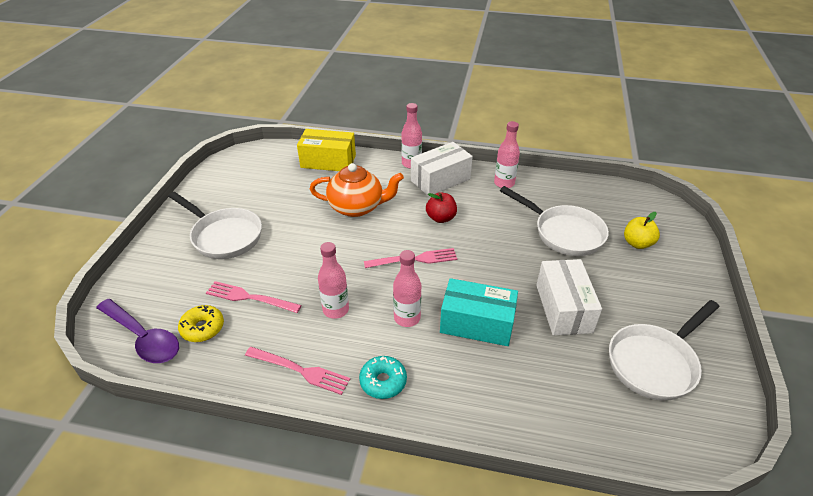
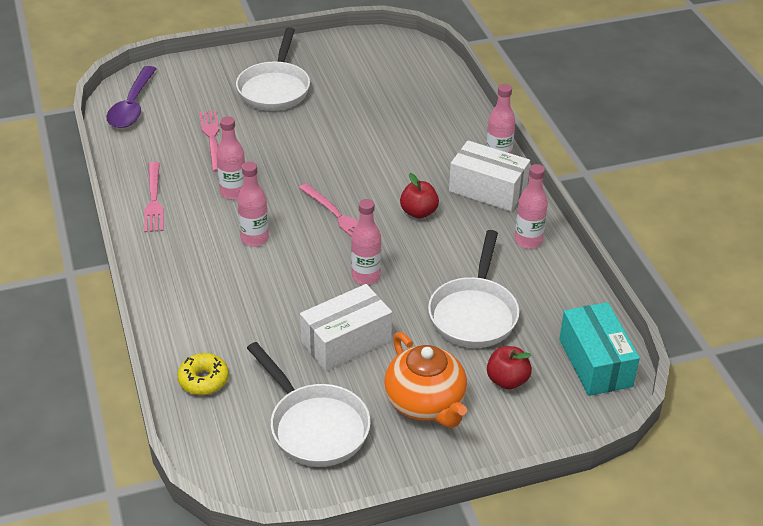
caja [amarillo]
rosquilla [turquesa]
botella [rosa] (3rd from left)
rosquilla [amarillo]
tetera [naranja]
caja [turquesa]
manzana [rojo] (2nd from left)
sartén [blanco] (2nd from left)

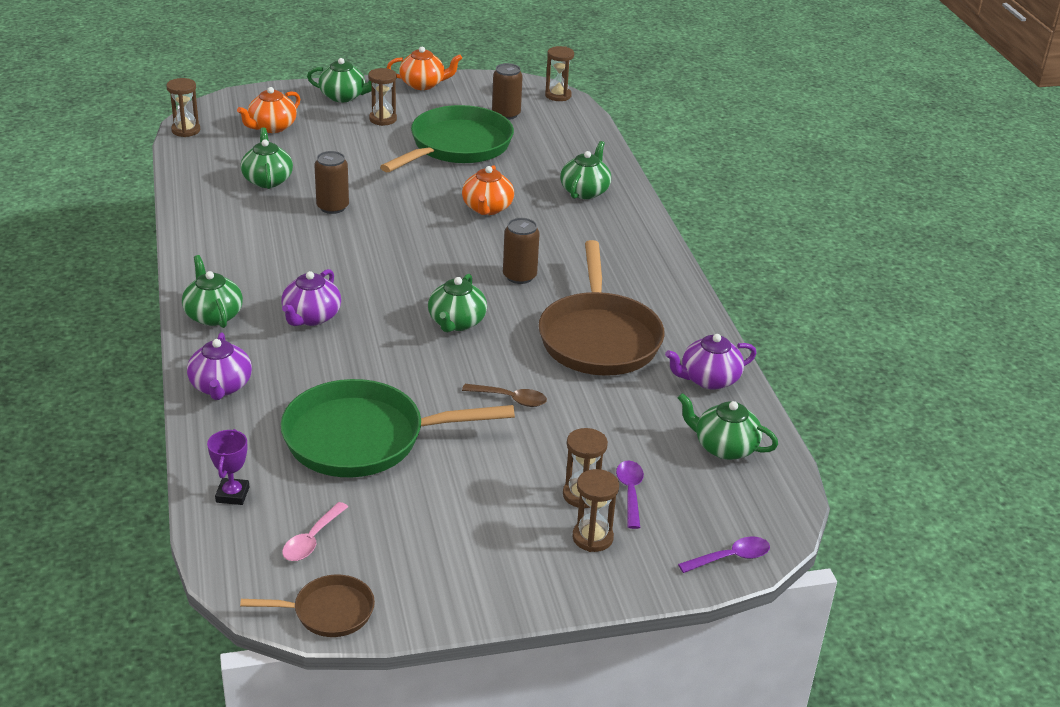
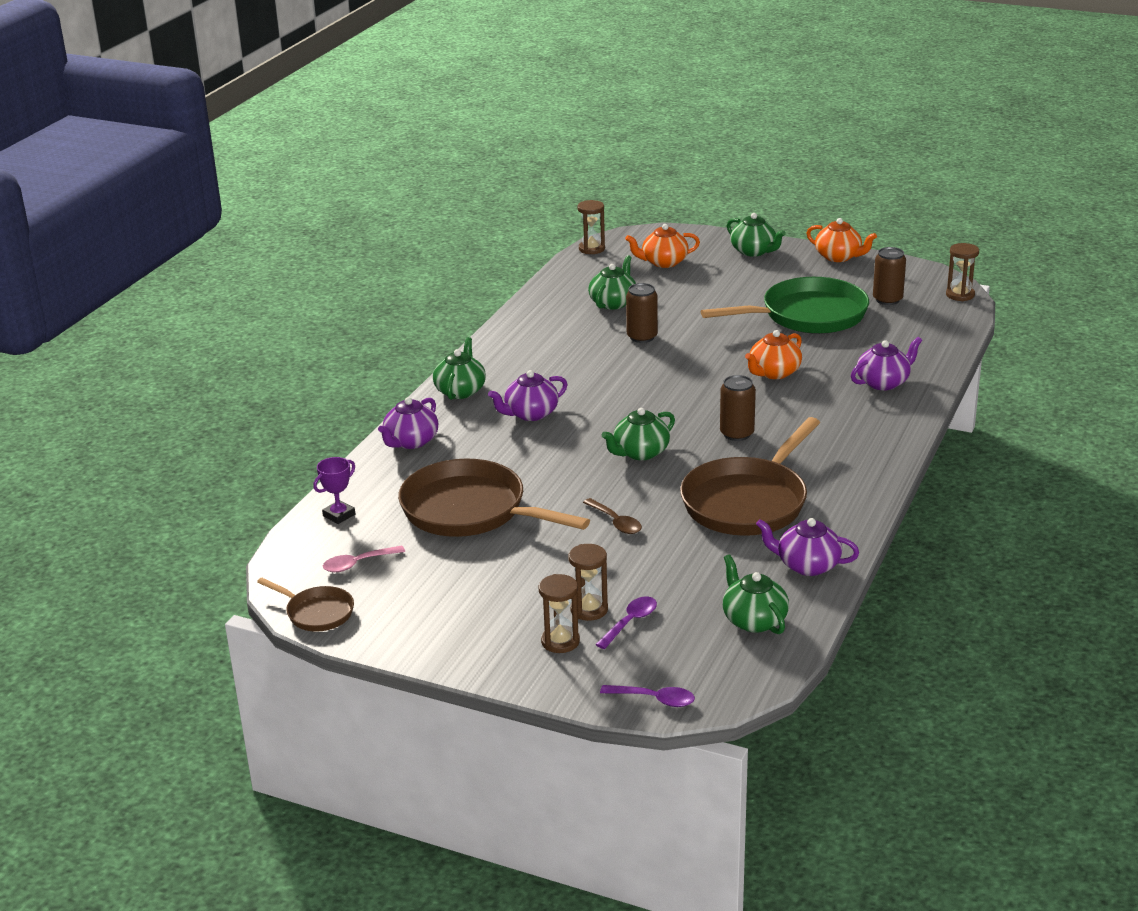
reloj de arena [marrón] (2nd from left in the first image)
sartén [marrón] (2nd from left)
tetera [morado] (4th from left)

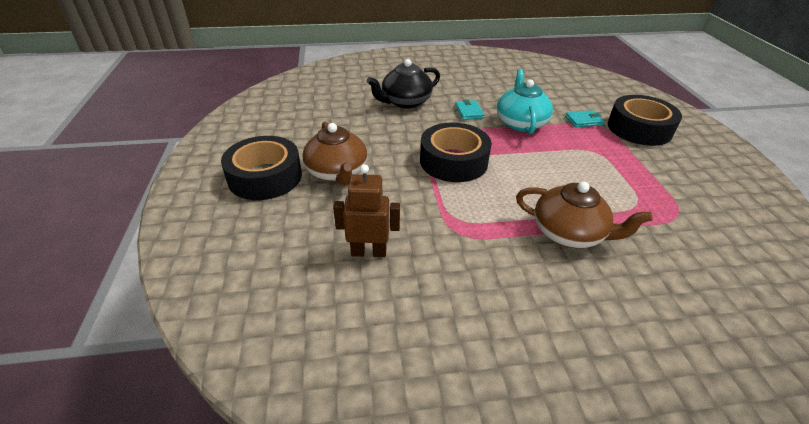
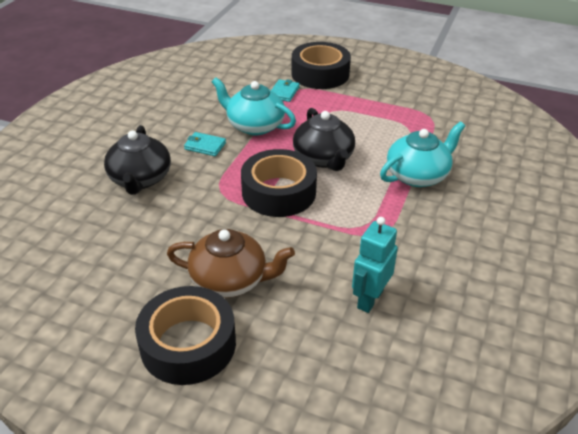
tetera [negro] (2nd from left)
robot [turquesa]
tetera [turquesa] (2nd from left)

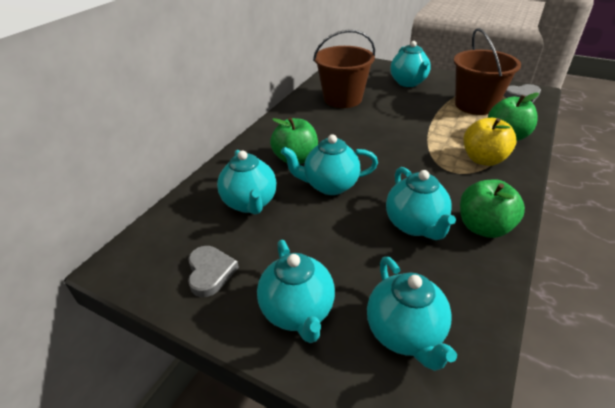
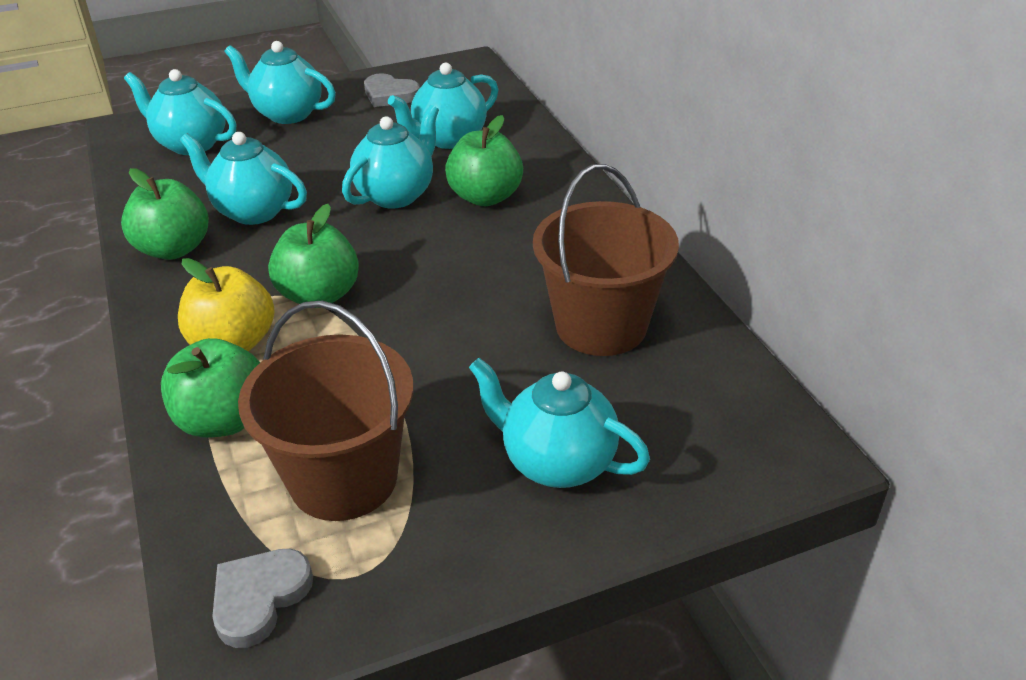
manzana [verde] (3rd from left)
tetera [turquesa] (5th from left)

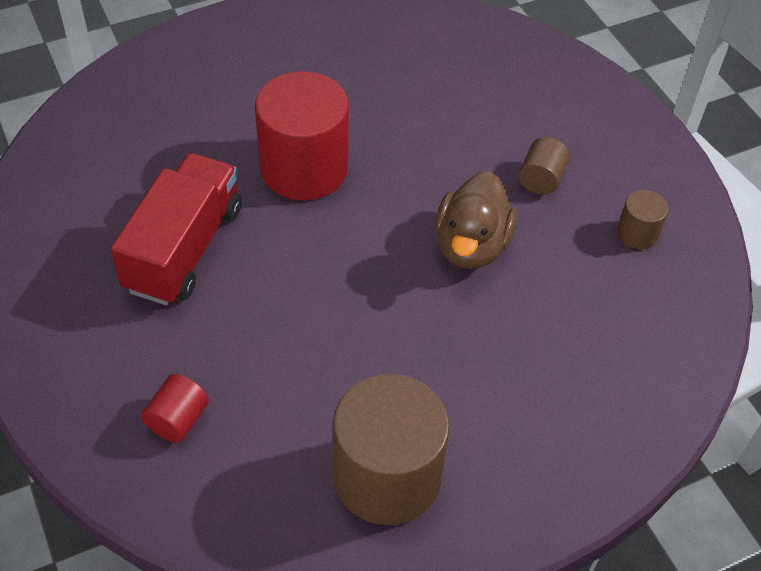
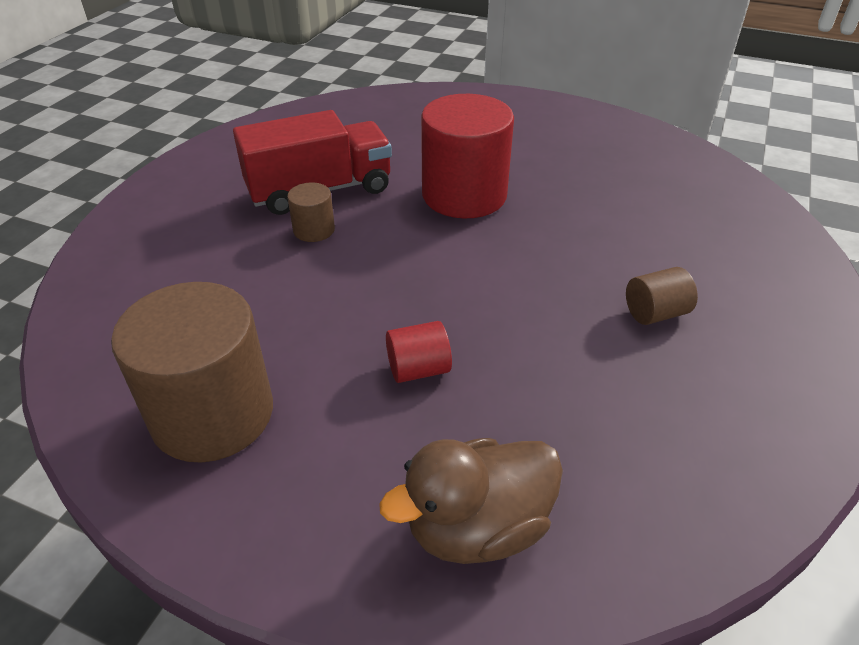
cilindro [rojo] (1st from left)
pato [marrón]
cilindro [marrón] (2nd from left)

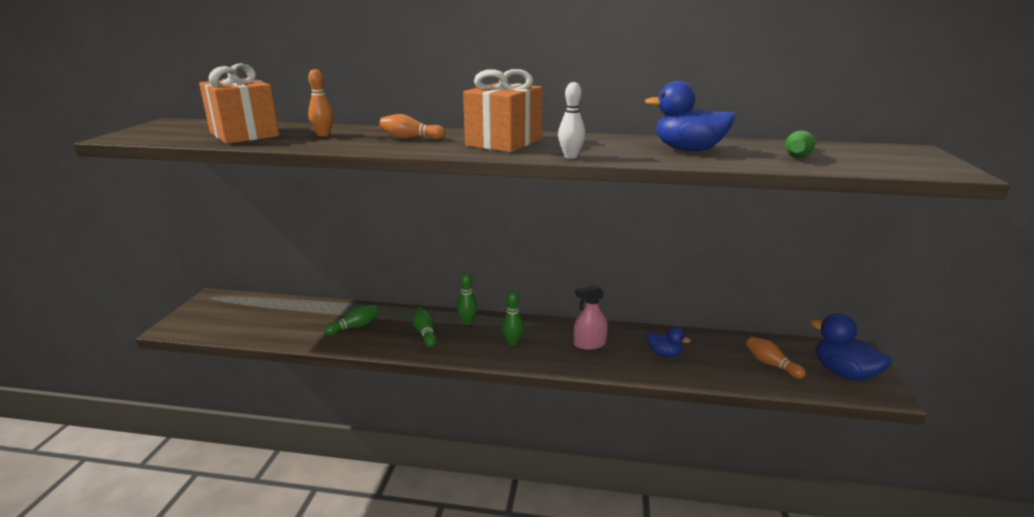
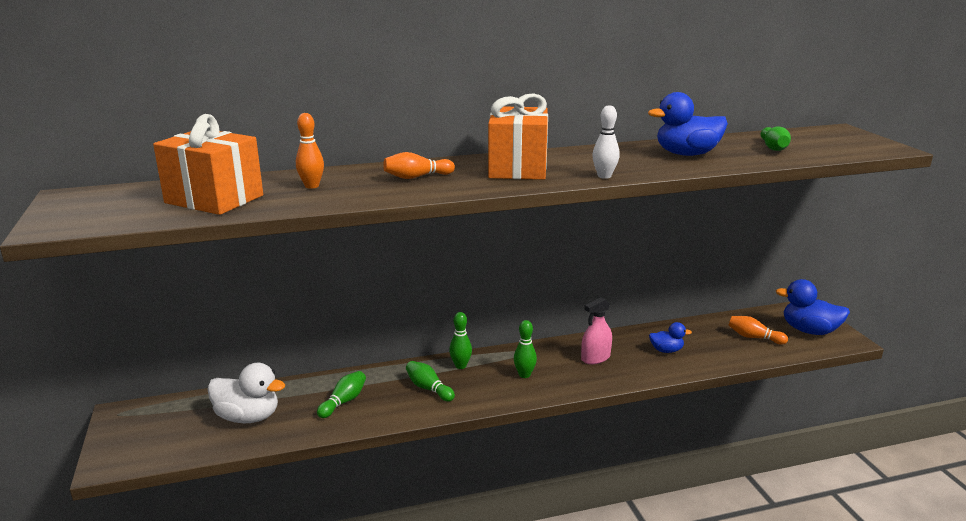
pato [blanco]

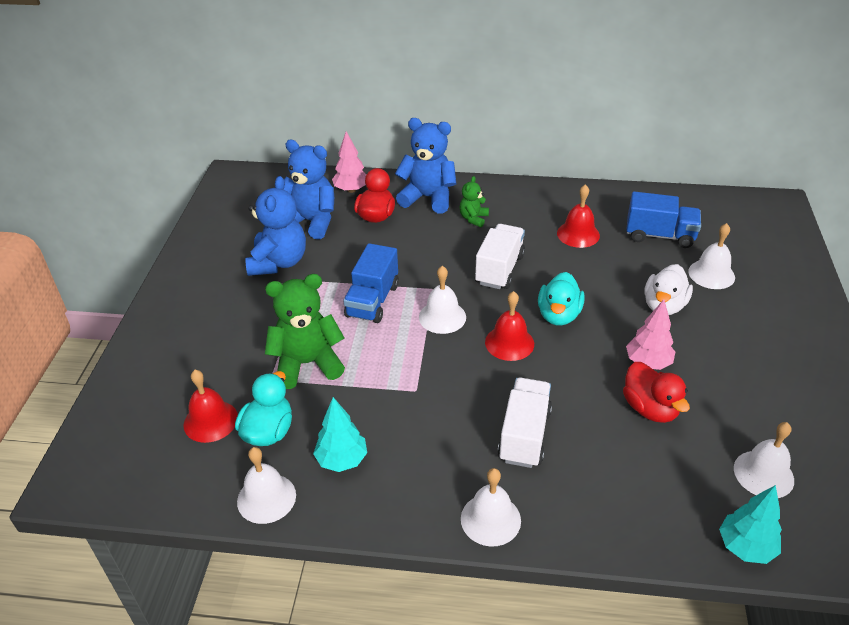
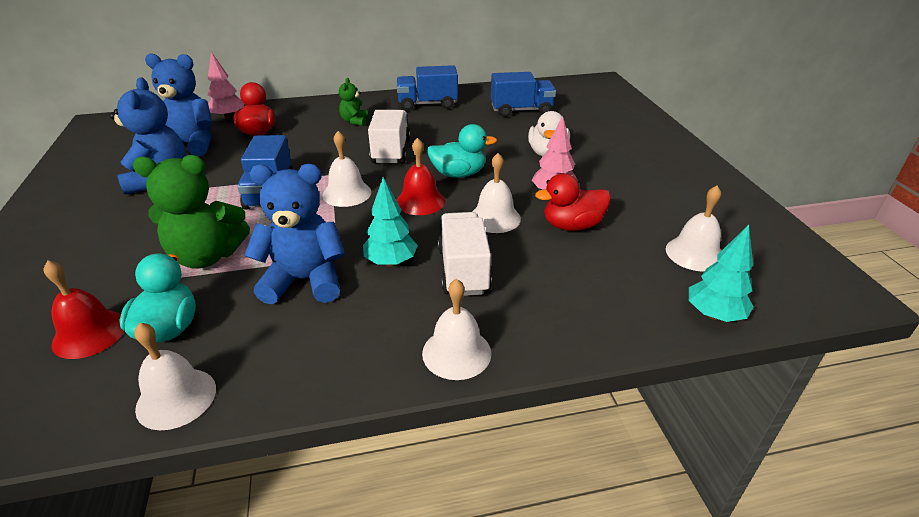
campana [rojo] (3rd from left in the first image)
camión [azul] (2nd from left)
árbol [turquesa] (1st from left)
osito [azul] (3rd from left)
campana [blanco] (4th from left)
osito [verde] (1st from left)
pato [turquesa] (2nd from left)
pato [rojo] (2nd from left)

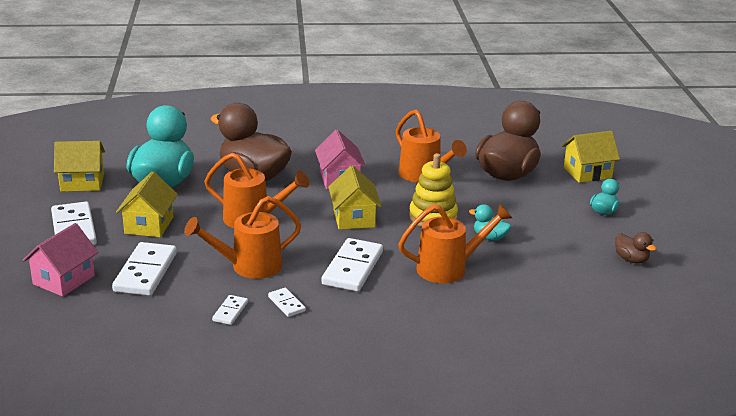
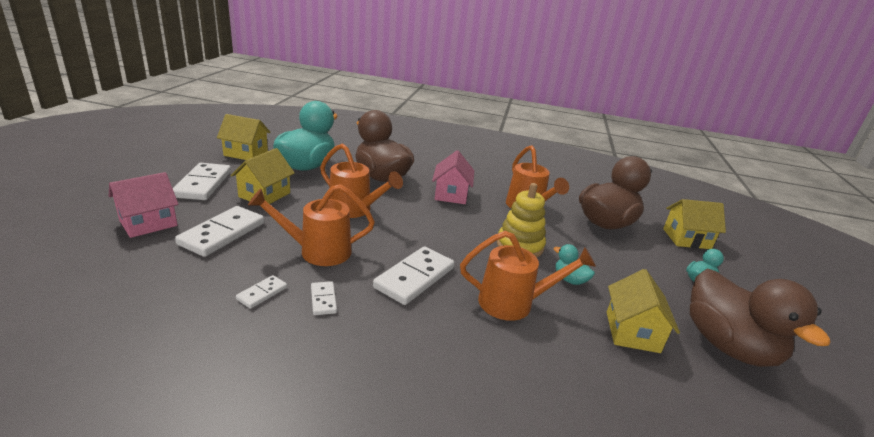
casa [amarillo] (3rd from left)
pato [marrón] (3rd from left)

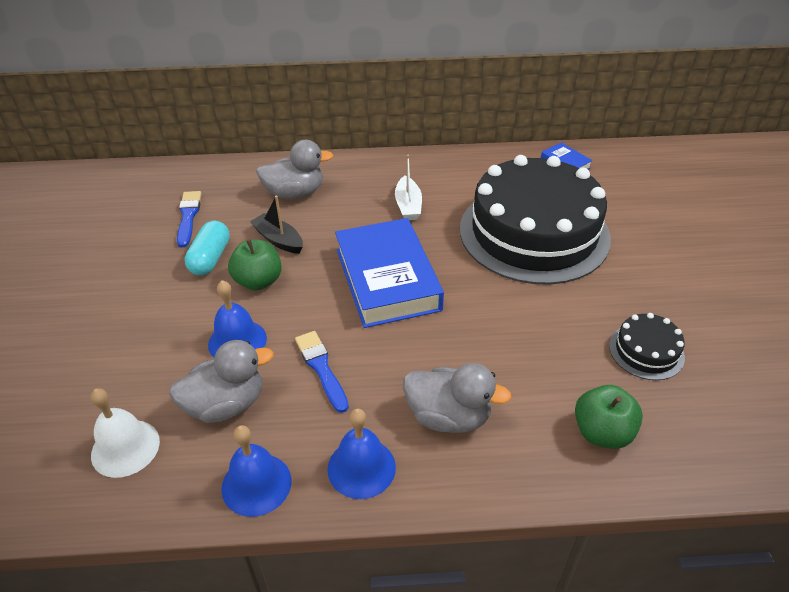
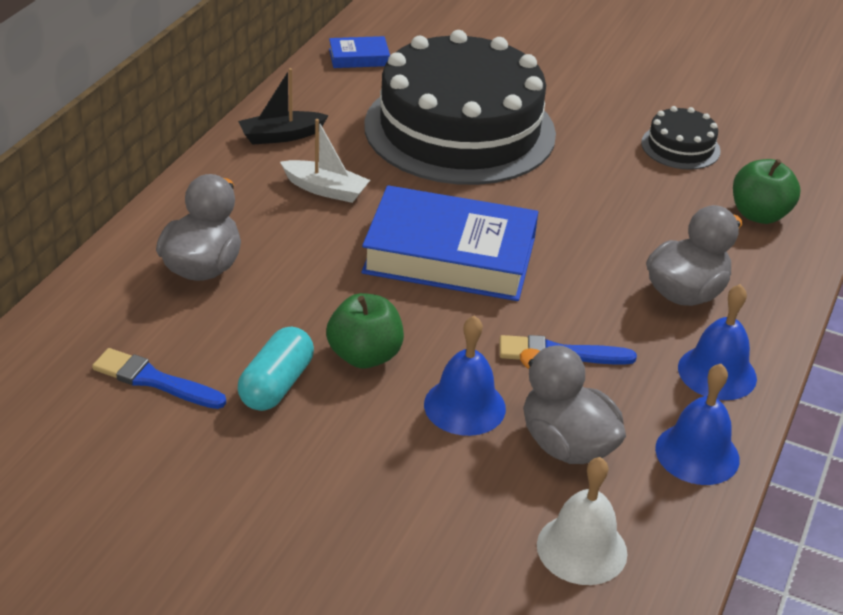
barco [negro]
pato [gris] (2nd from left)
cápsula [turquesa]

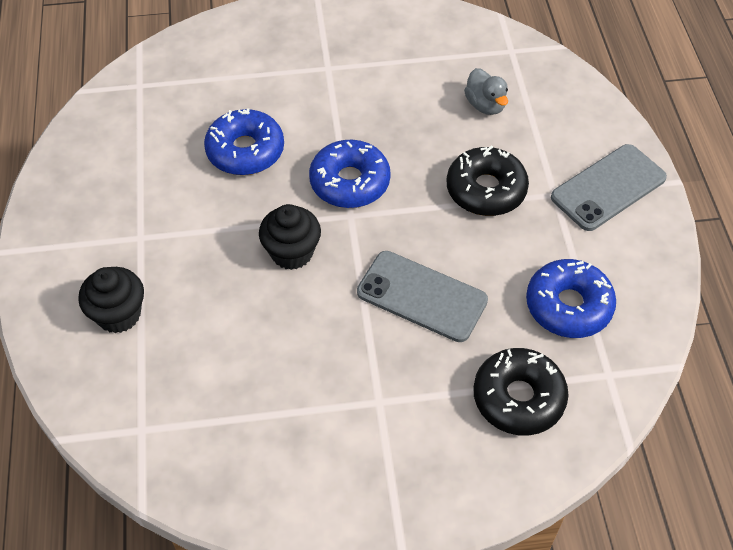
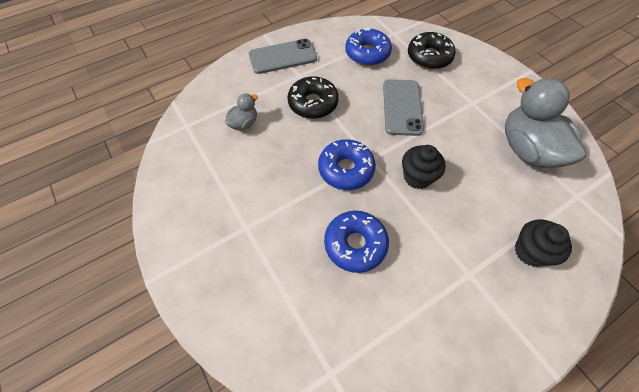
pato [gris] (2nd from left)
móvil [gris] (1st from left)

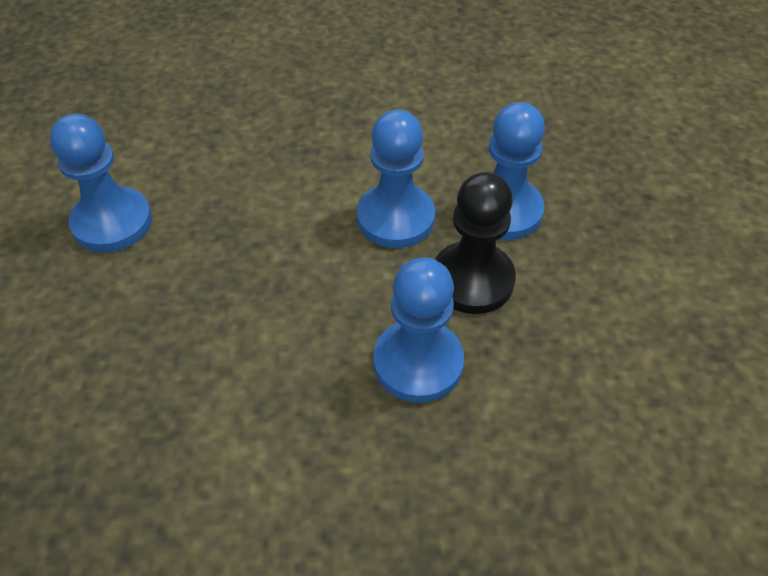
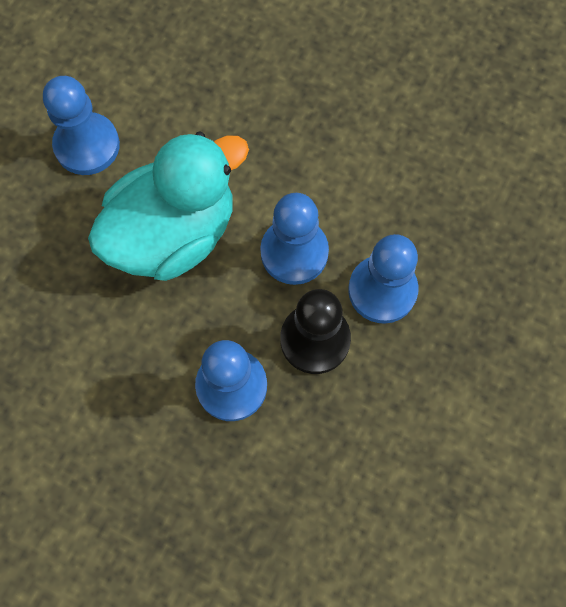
pato [turquesa]

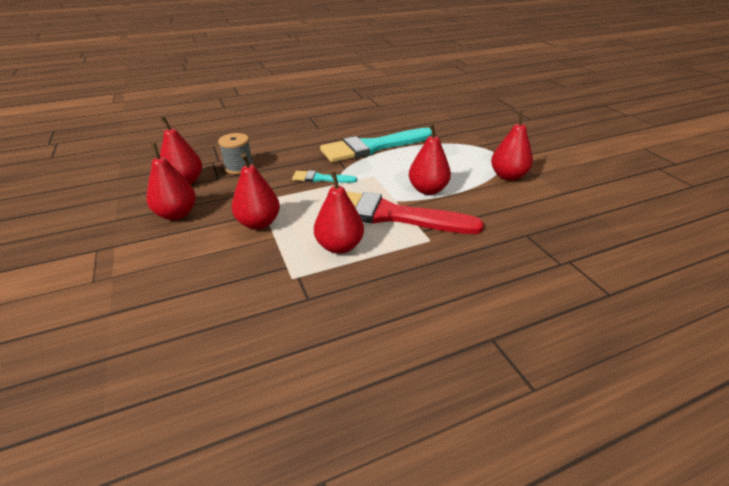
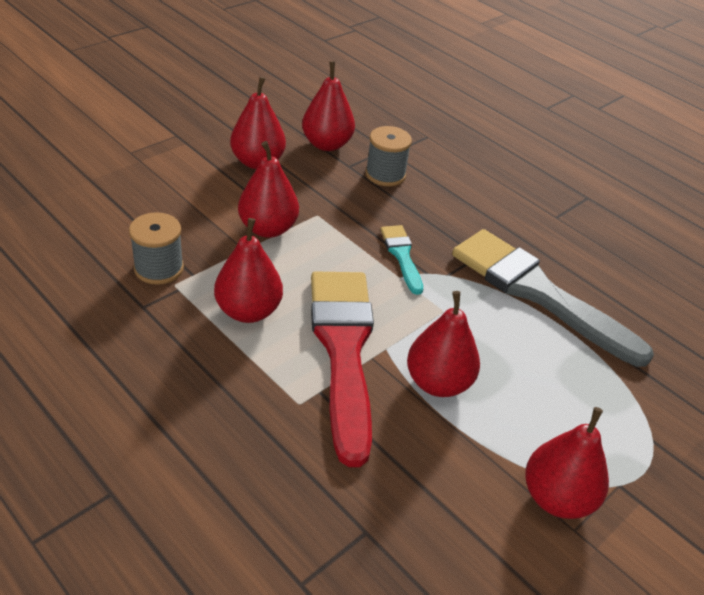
carrete [gris] (1st from left)
pincel [gris]

